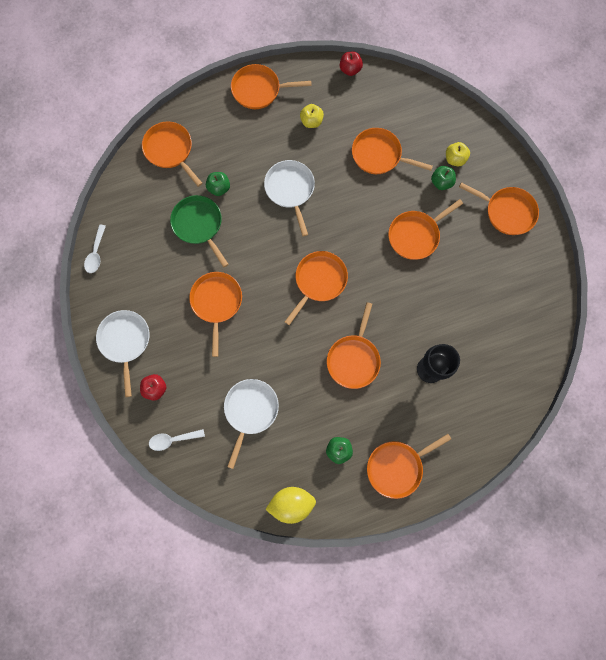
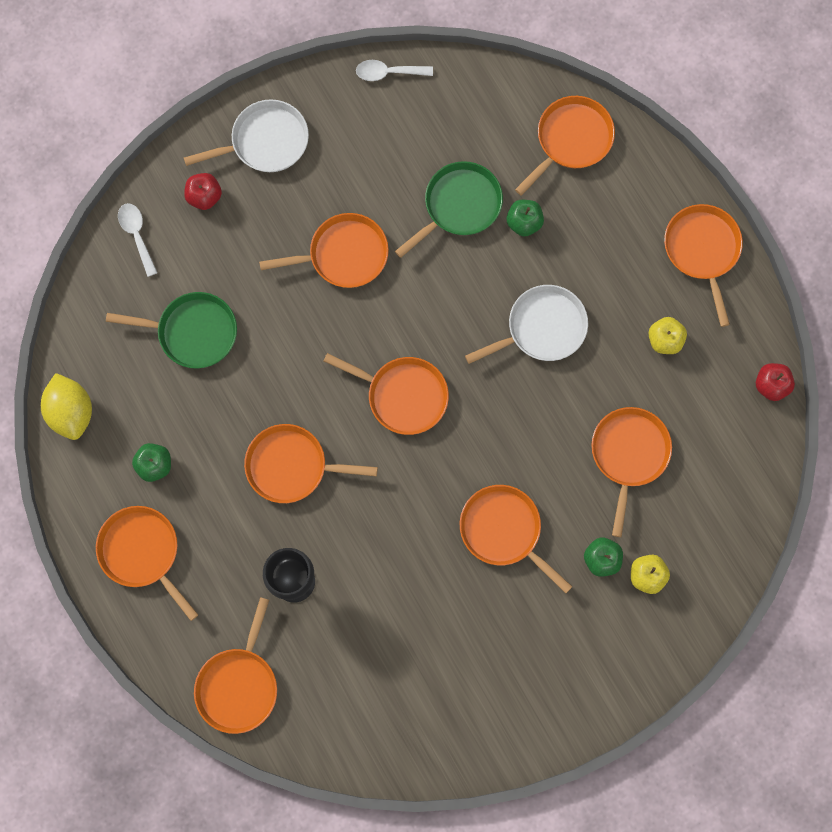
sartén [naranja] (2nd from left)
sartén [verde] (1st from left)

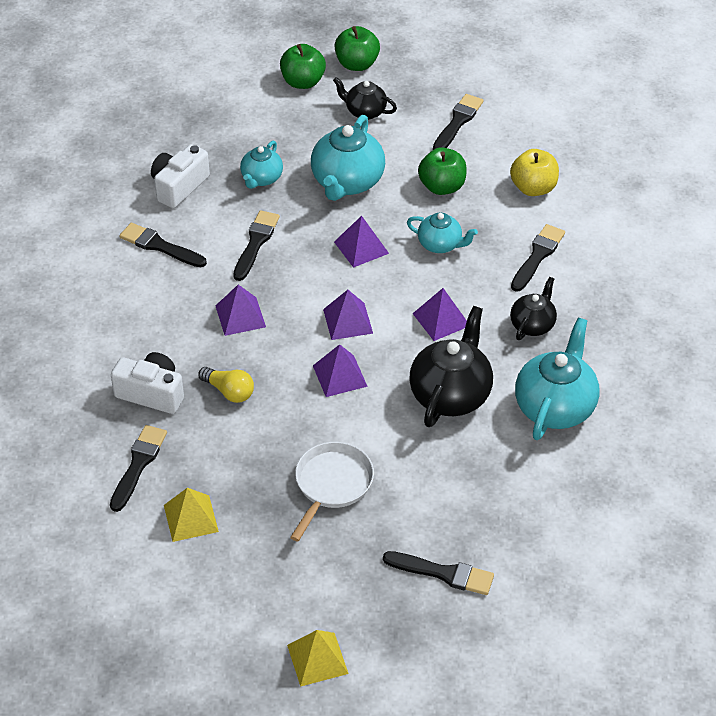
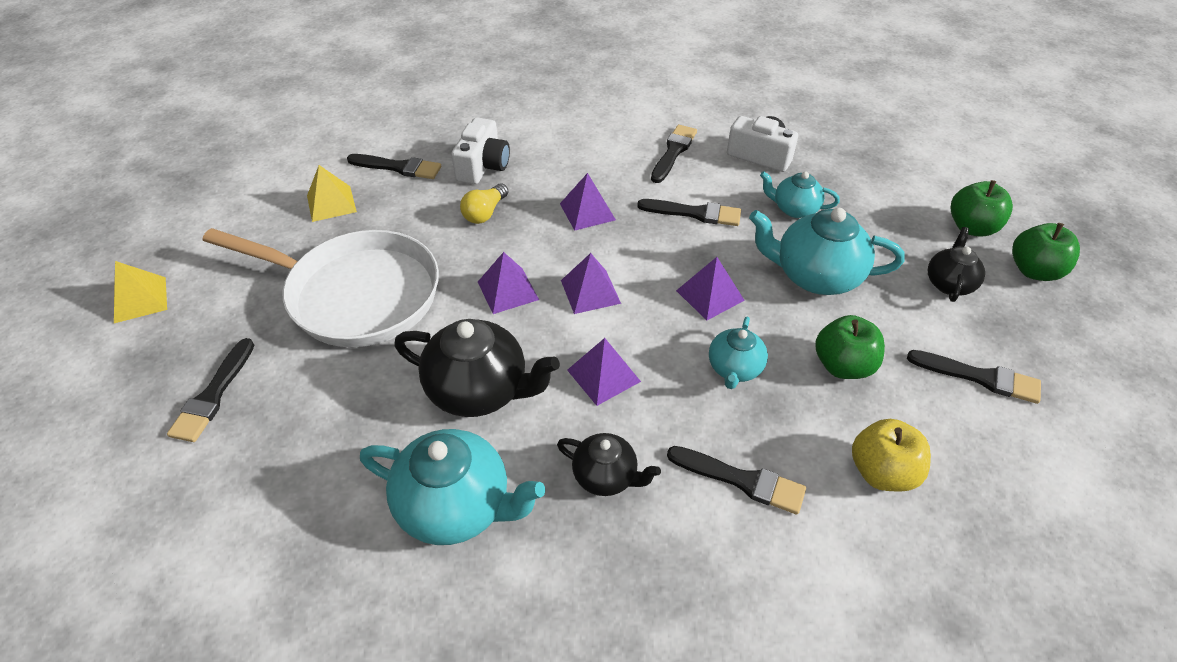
sartén [blanco]

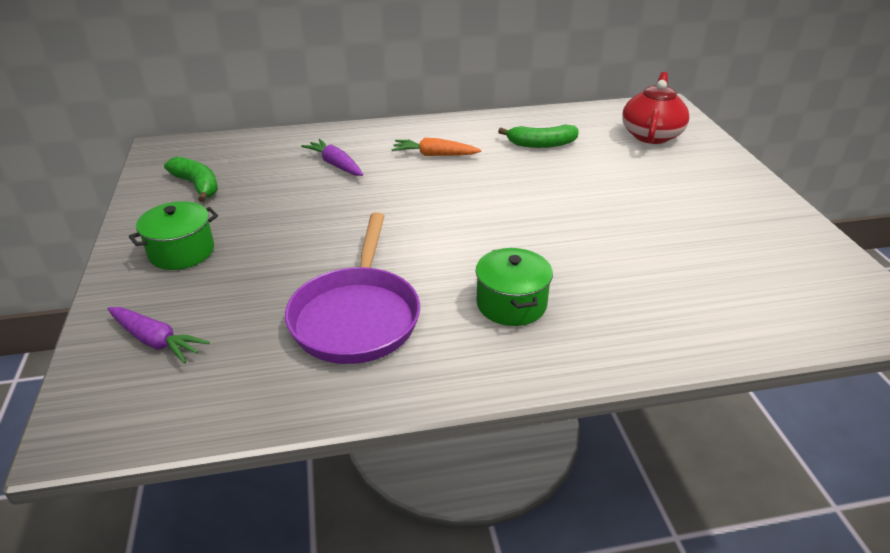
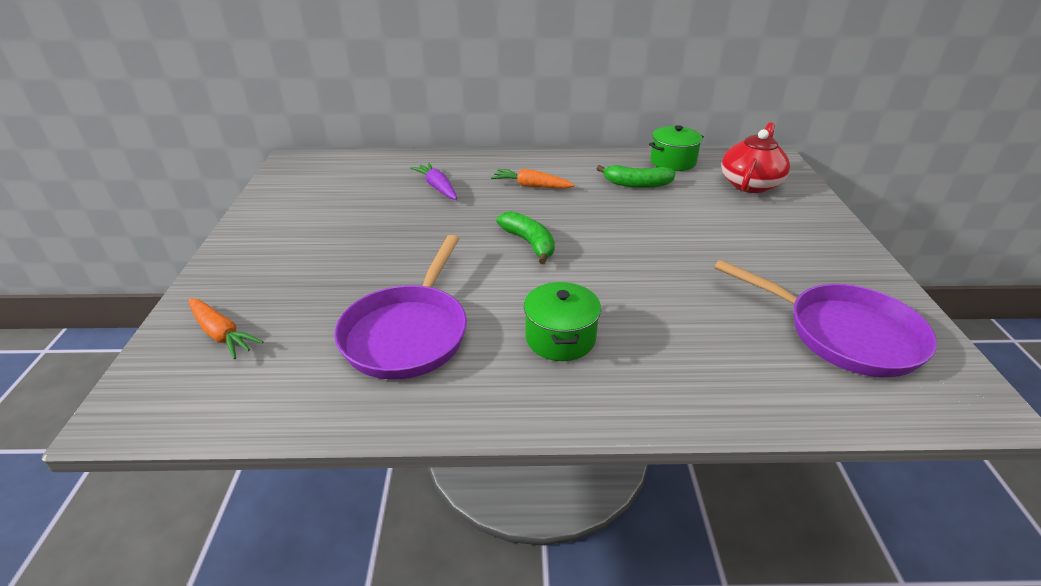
sartén [morado] (2nd from left)
olla [verde] (2nd from left)
plátano [verde] (1st from left)
zanahoria [naranja] (1st from left)

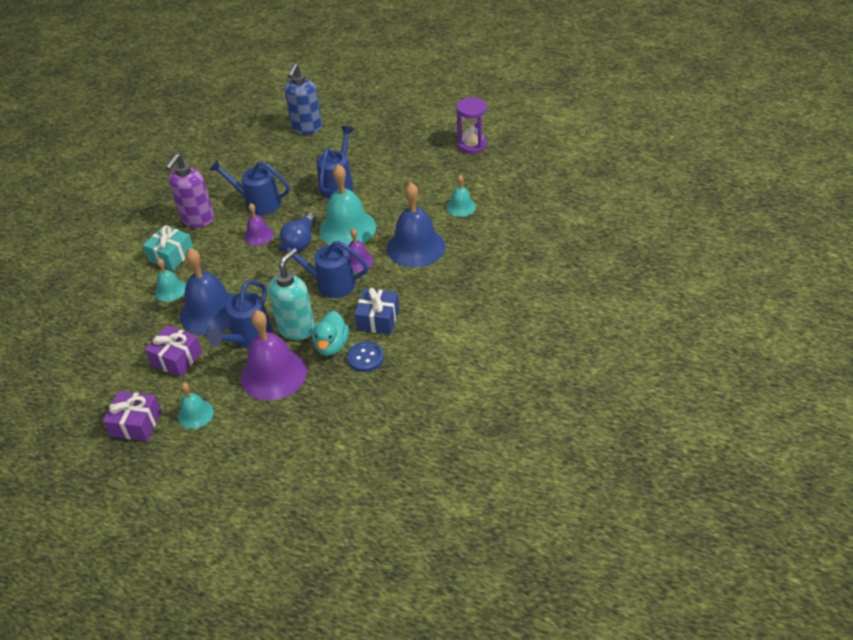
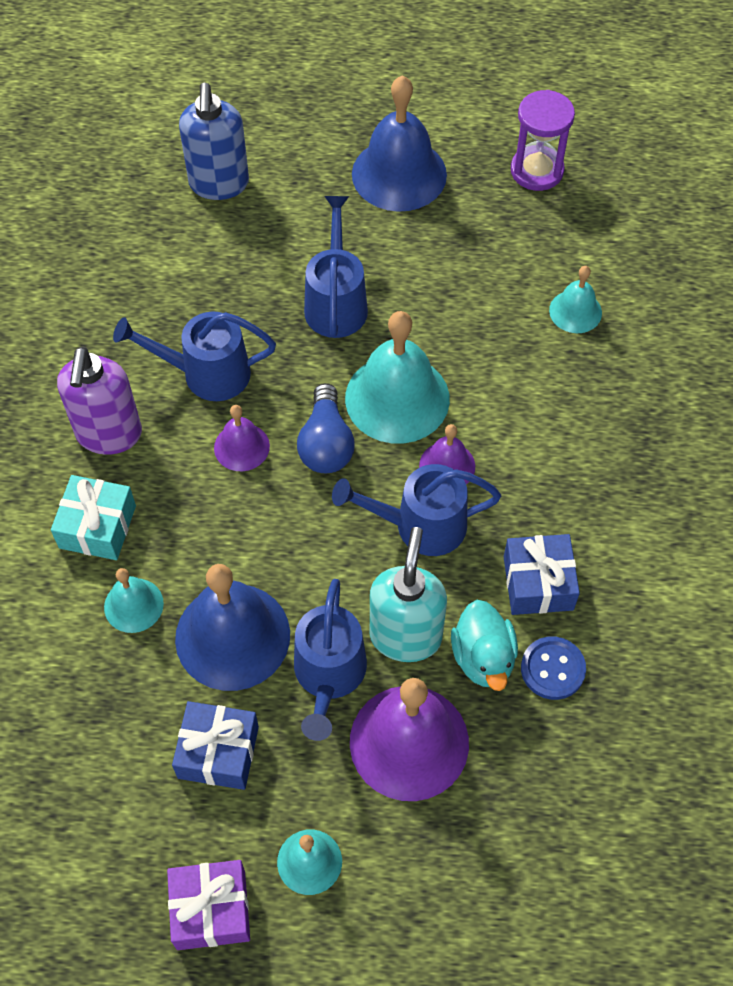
campana [azul] (2nd from left)
regalo [azul] (1st from left)

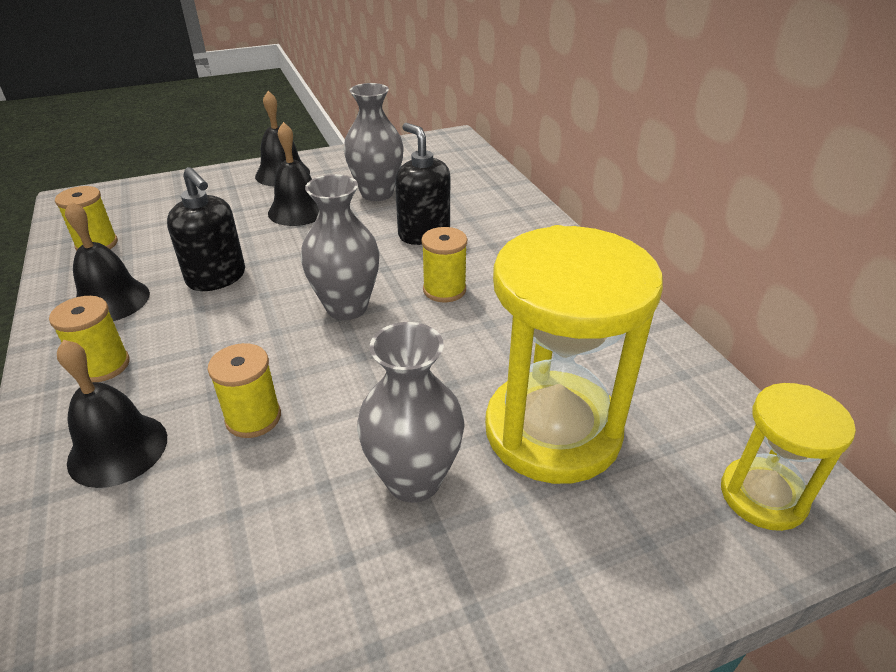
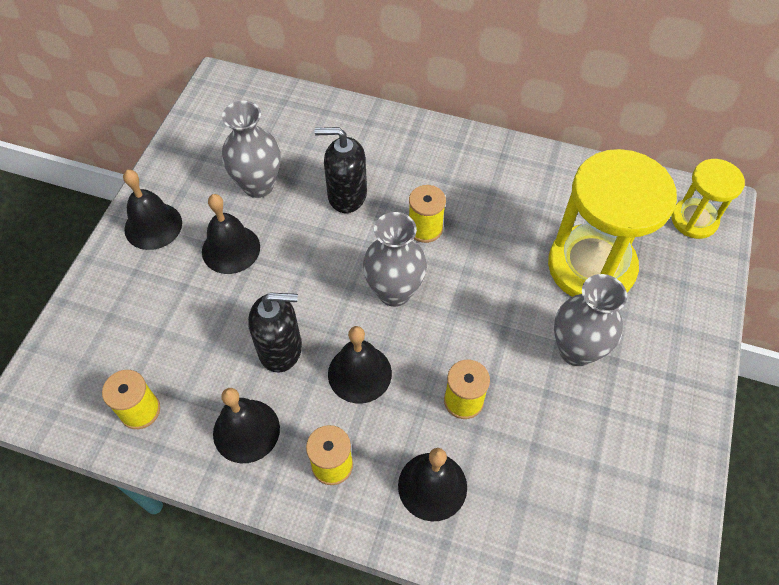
campana [negro] (4th from left)

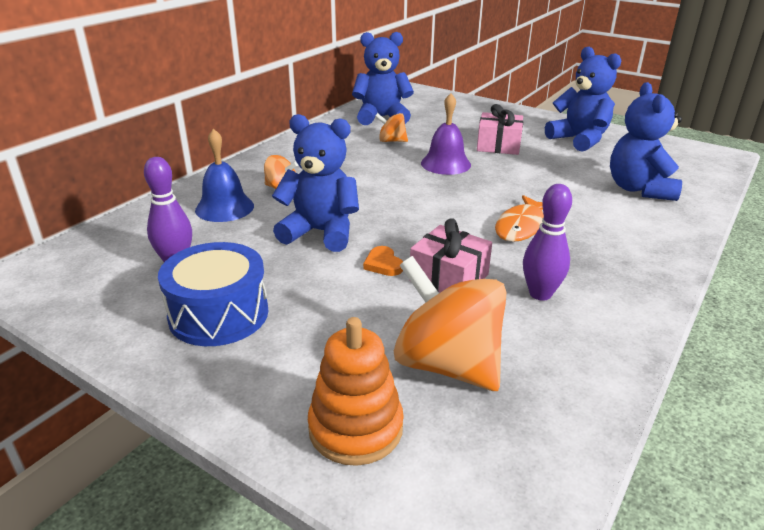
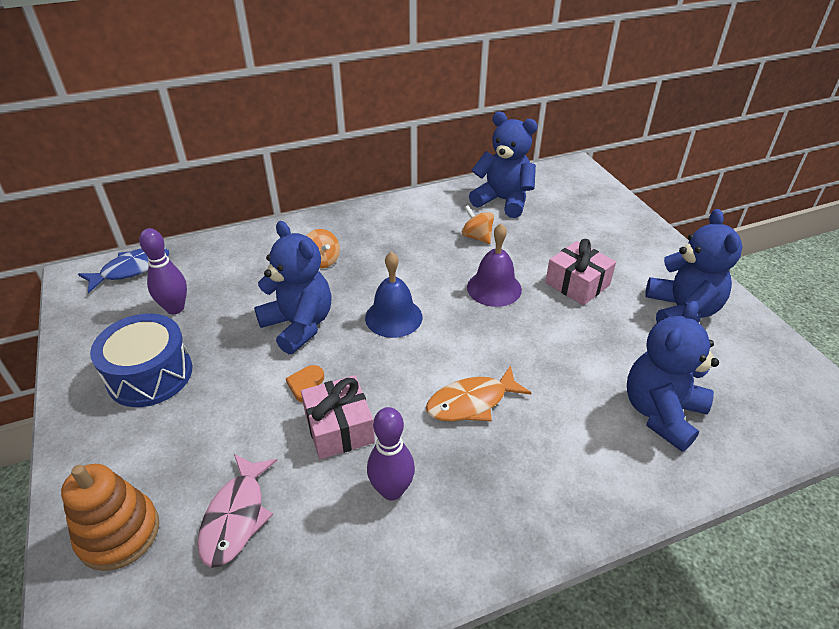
pez [azul]
campana [azul]
pez [rosa]

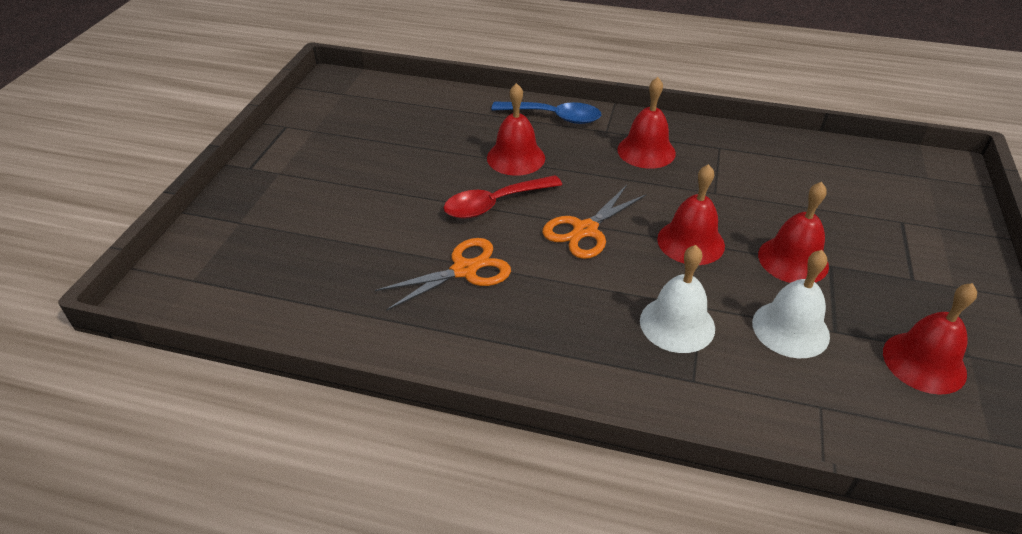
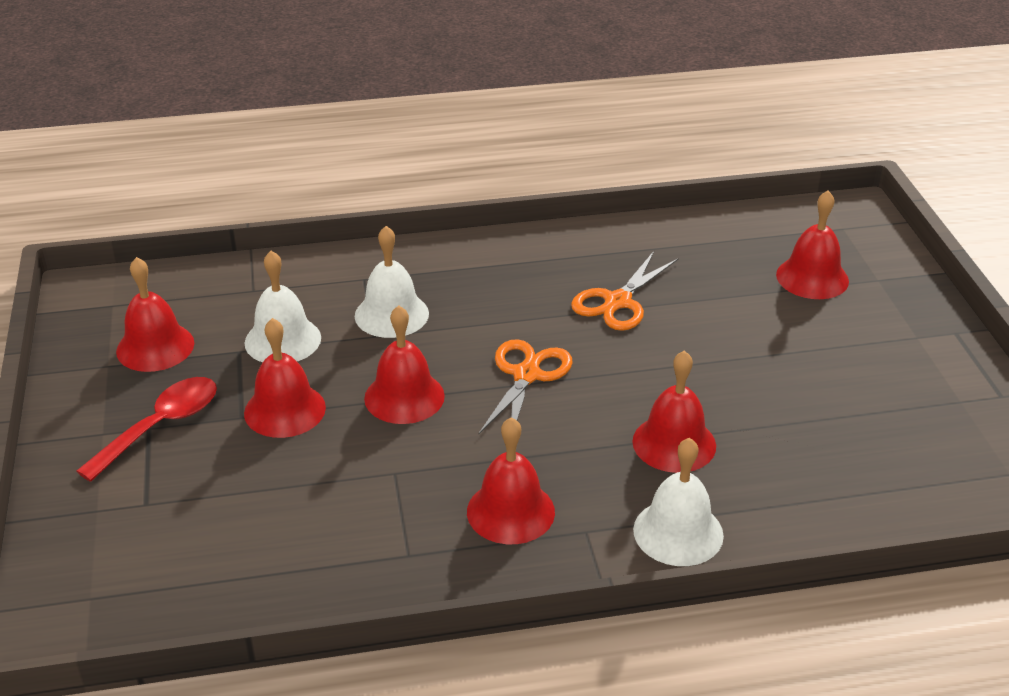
campana [rojo] (6th from left)
cuchara [rojo]
campana [blanco] (3rd from left)

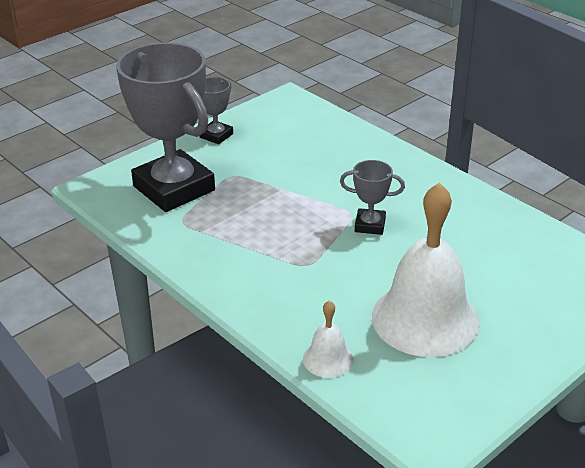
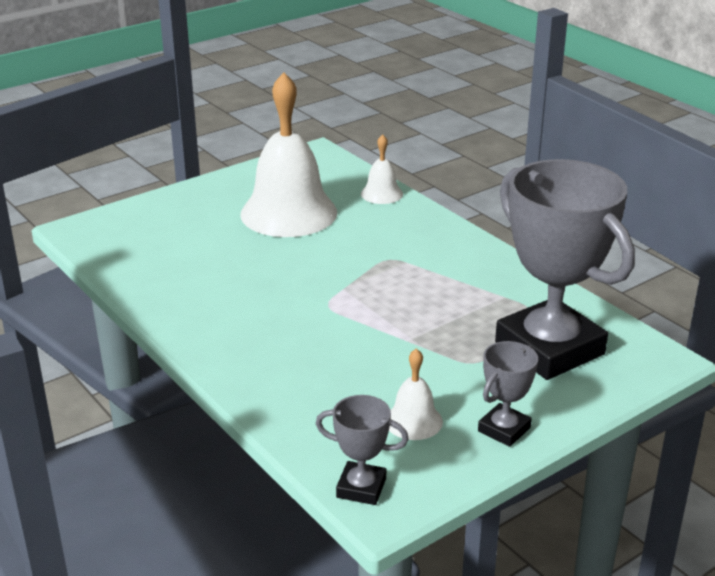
campana [blanco] (3rd from left)
trofeo [gris] (1st from left)

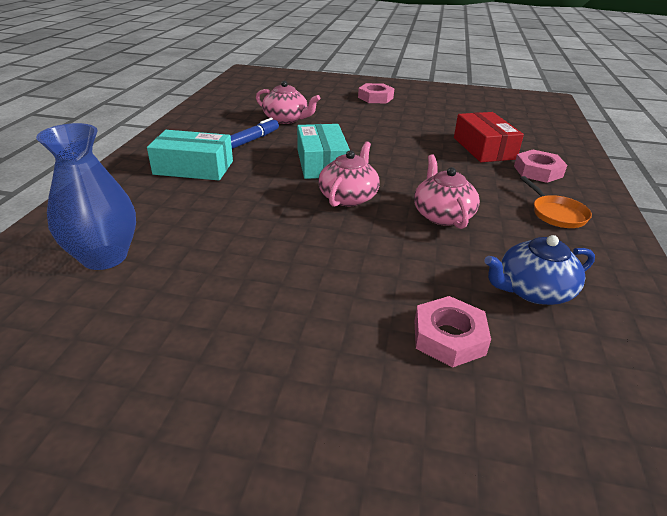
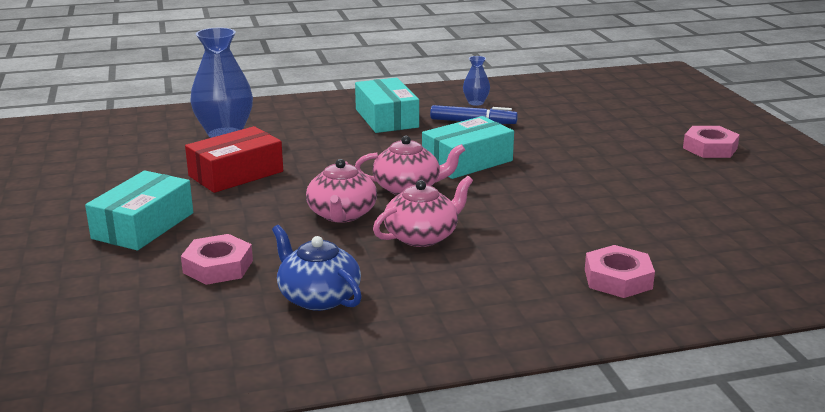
sartén [naranja]
caja [turquesa] (1st from left)
florero [azul] (2nd from left)
tetera [rosa] (1st from left)
caja [rojo]

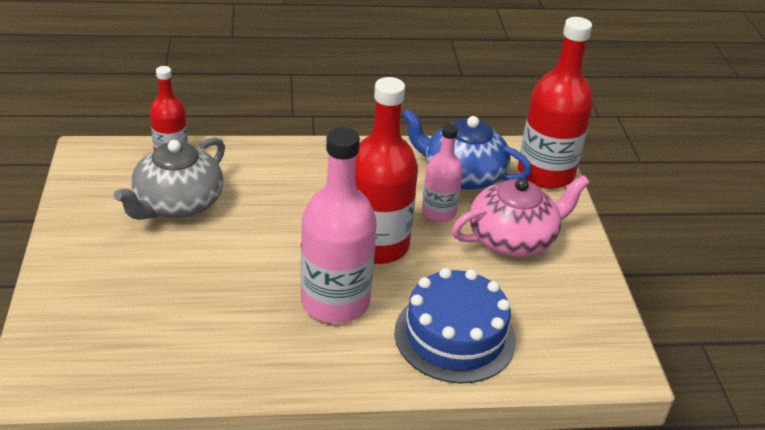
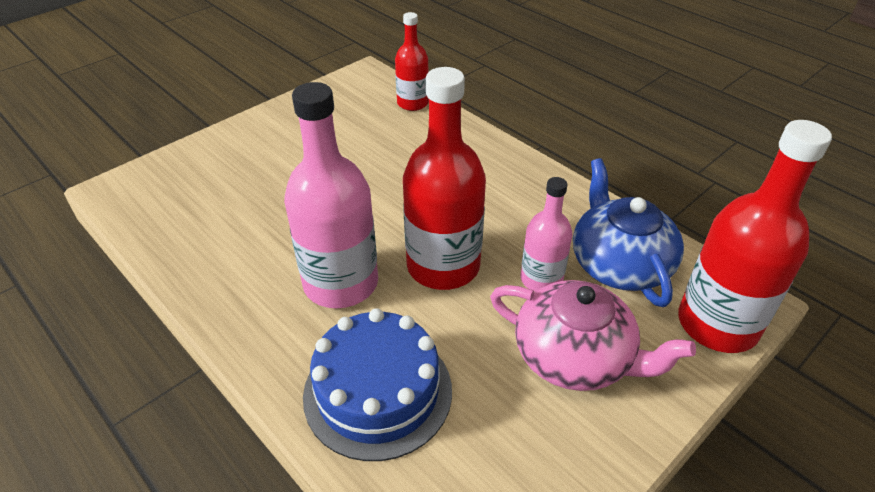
tetera [gris]

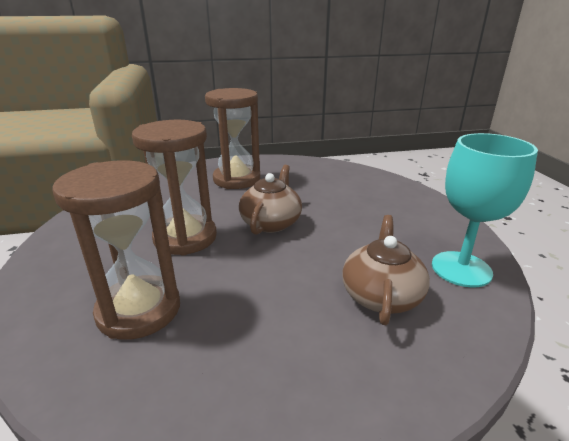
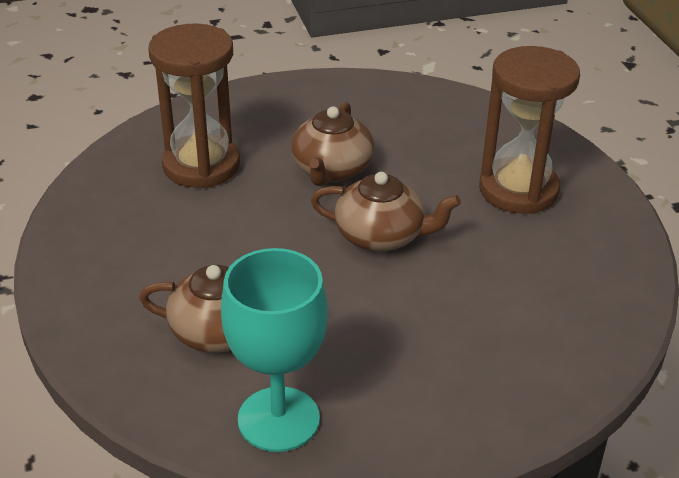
tetera [marrón] (2nd from left)

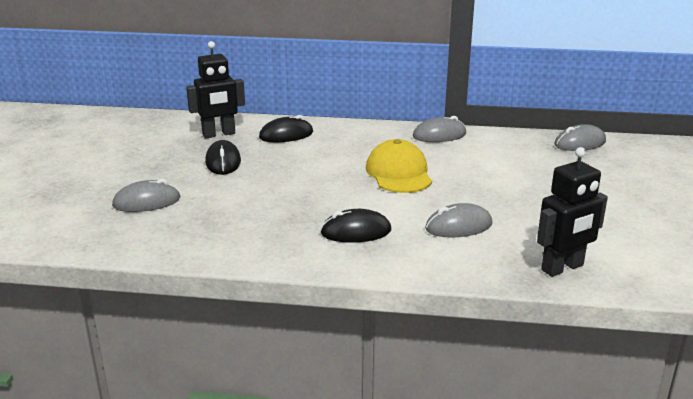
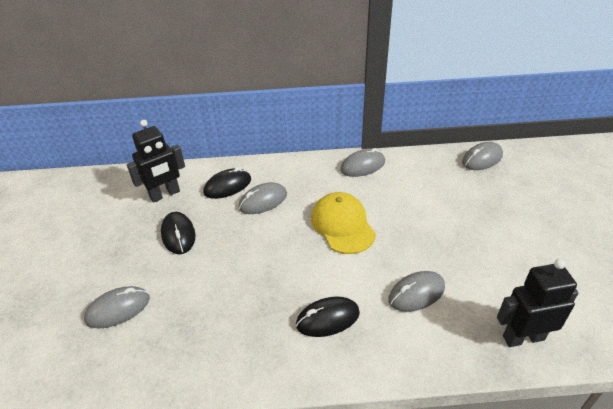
ratón [gris] (2nd from left)
robot [negro] (2nd from left)

